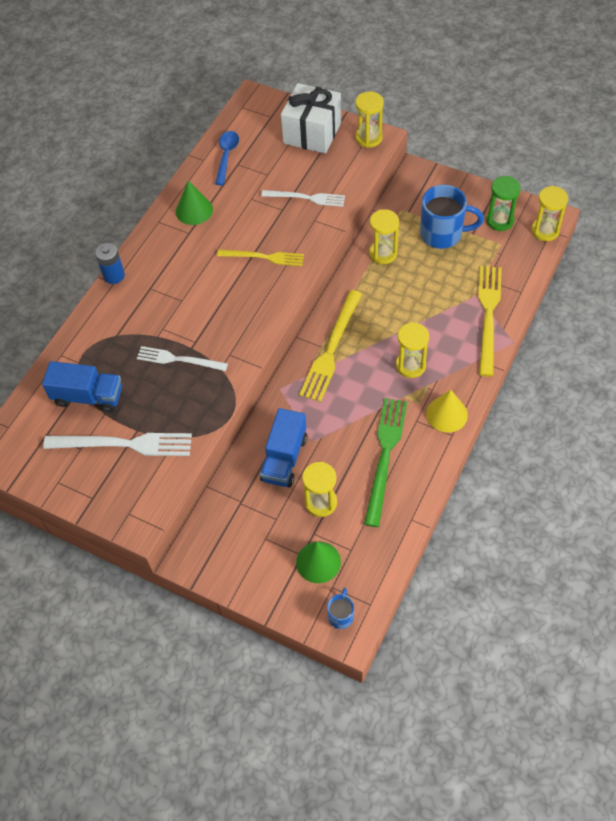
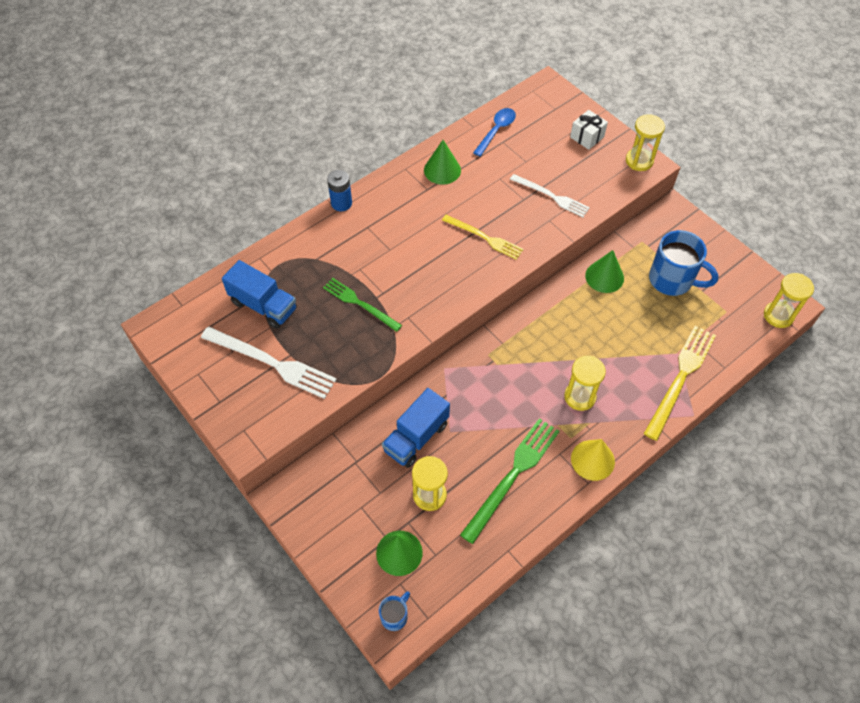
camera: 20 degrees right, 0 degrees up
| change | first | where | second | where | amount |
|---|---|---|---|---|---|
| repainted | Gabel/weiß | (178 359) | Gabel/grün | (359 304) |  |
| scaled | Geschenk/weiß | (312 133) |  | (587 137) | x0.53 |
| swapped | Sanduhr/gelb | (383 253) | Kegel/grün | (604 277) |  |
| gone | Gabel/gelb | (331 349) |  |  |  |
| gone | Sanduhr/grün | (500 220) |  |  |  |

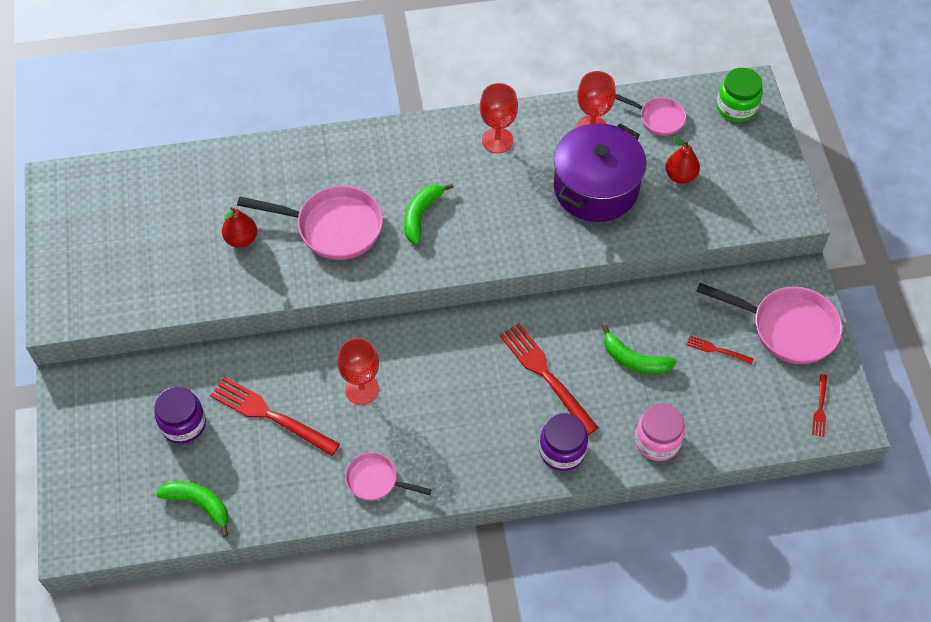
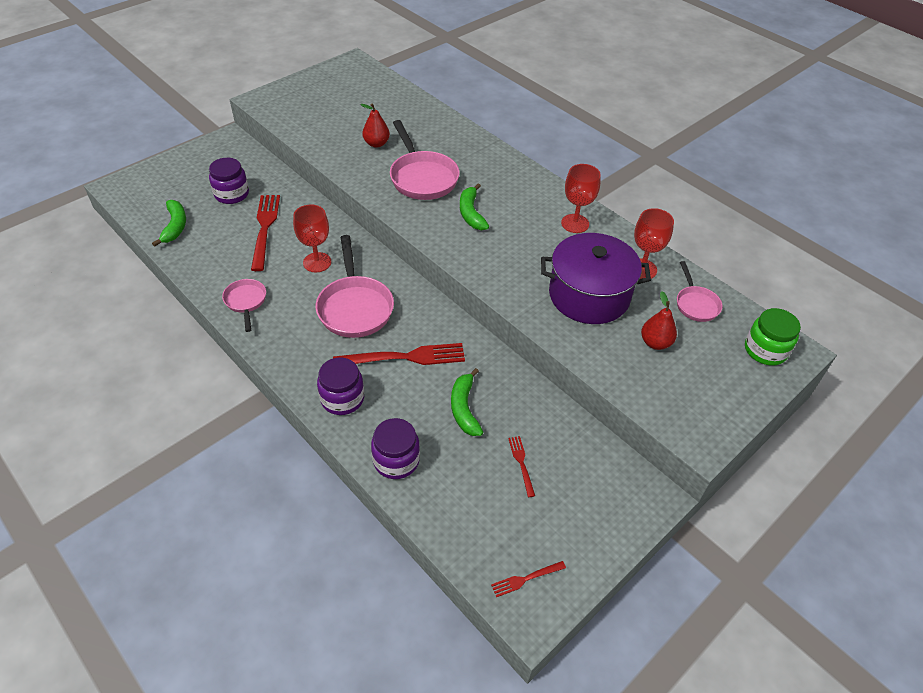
camera: 55 degrees right, 10 degrees down
| change | first | where | second | where | amount |
|---|---|---|---|---|---|
| shifted | Pfanne/rosa | (787 328) |  | (355 307) |  |
| rotated | Gabel/rot | (545 375) |  | (405 357) | 60 degrees clockwise |
| repainted | Einmachglas/rosa | (657 441) | Einmachglas/lila | (396 460) |  |
| rotated | Banane/grün | (421 215) |  | (471 213) | 90 degrees counterclockwise |

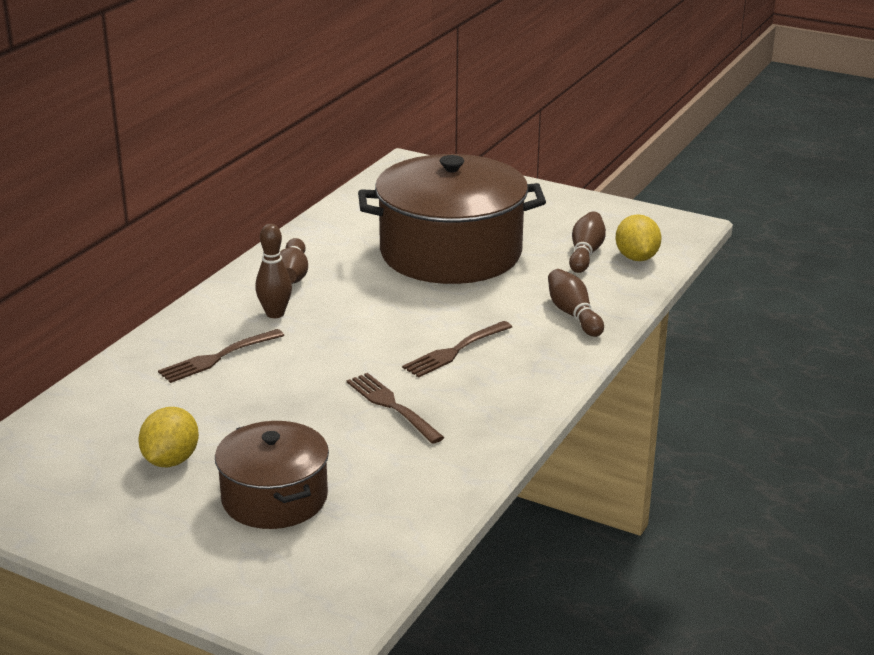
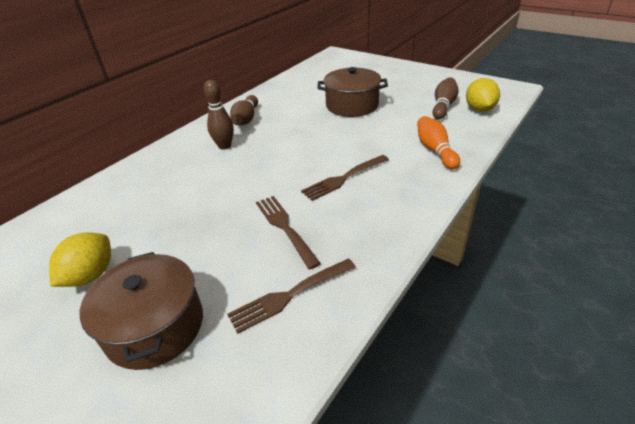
camera: 10 degrees right, 10 degrees up
| change | first | where | second | where | amount |
|---|---|---|---|---|---|
| shifted | Gabel/braun | (218 357) |  | (290 295) |  |
| scaled | Kochtopf/braun | (450 253) |  | (352 105) | x0.56 |
| repainted | Bowlingkegel/braun | (573 314) | Bowlingkegel/orange | (435 150) |  |

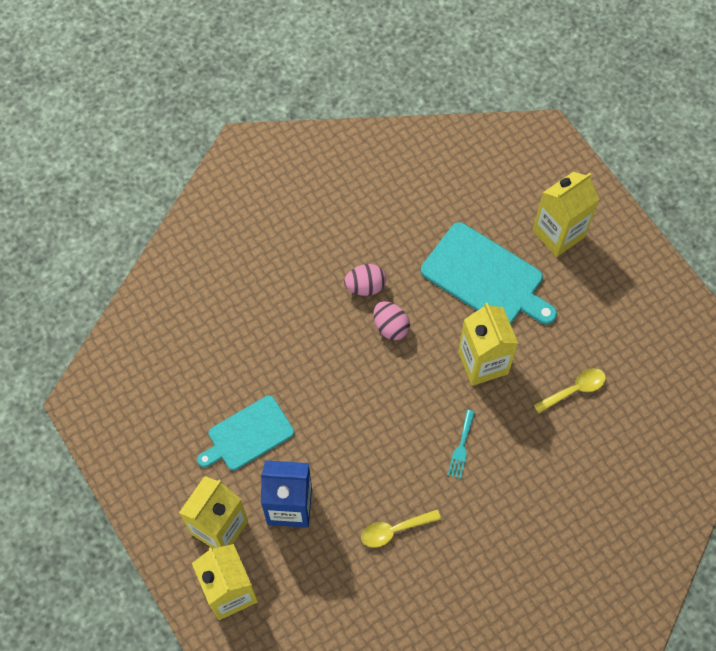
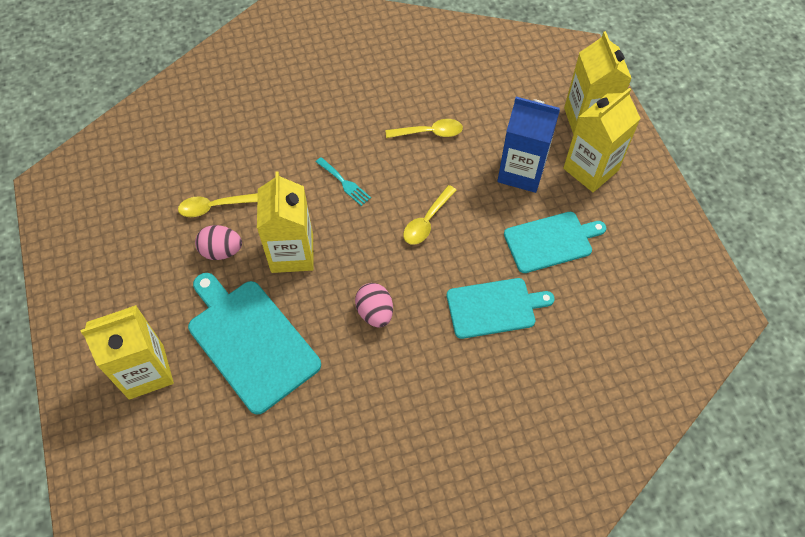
camera: 165 degrees left, 5 degrees down
| change | first | where | second | where | amount |
|---|---|---|---|---|---|
| shifted | Ei/rosa | (365 286) |  | (221 251) |  |
| rotated | Gabel/türkis | (461 447) |  | (344 183) | 105 degrees clockwise |
| new |  |  | Löffel/gelb | (426 221) |  |
| new |  |  | Schneidebrett/türkis | (494 307) |  |

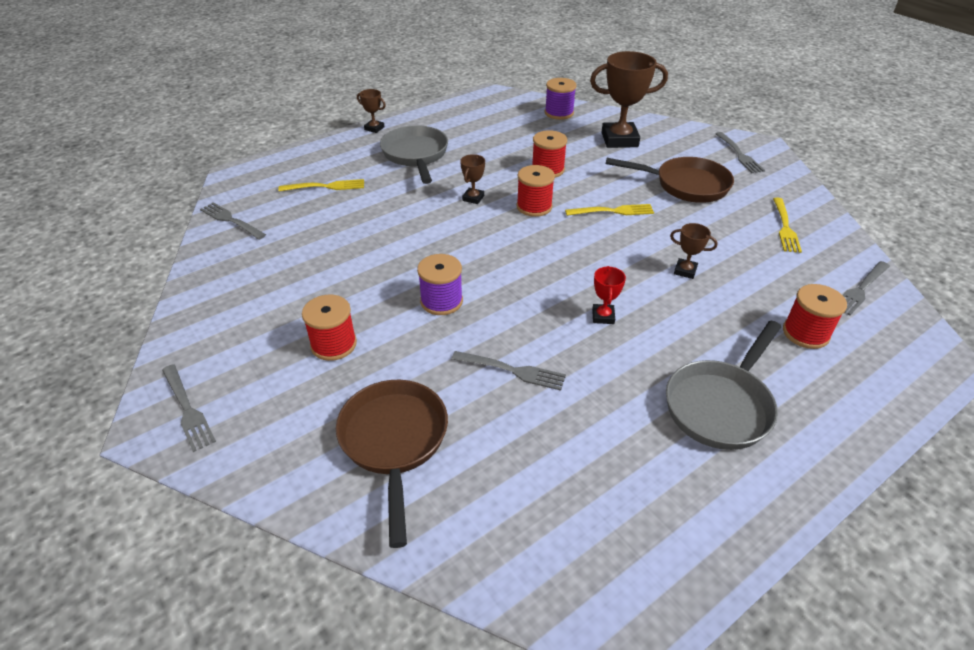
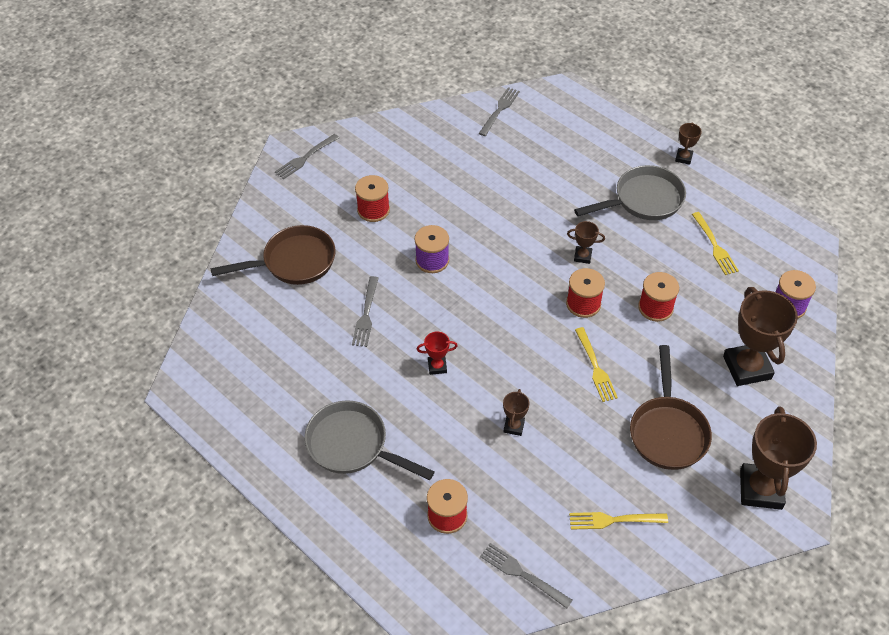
camera: 80 degrees right, 10 degrees up
| change | first | where | second | where | amount |
|---|---|---|---|---|---|
| shifted | Gabel/gelb | (325 186) |  | (714 246) |  |
| swapped | Gabel/grau | (739 154) | Pokal/braun | (760 489) |  |

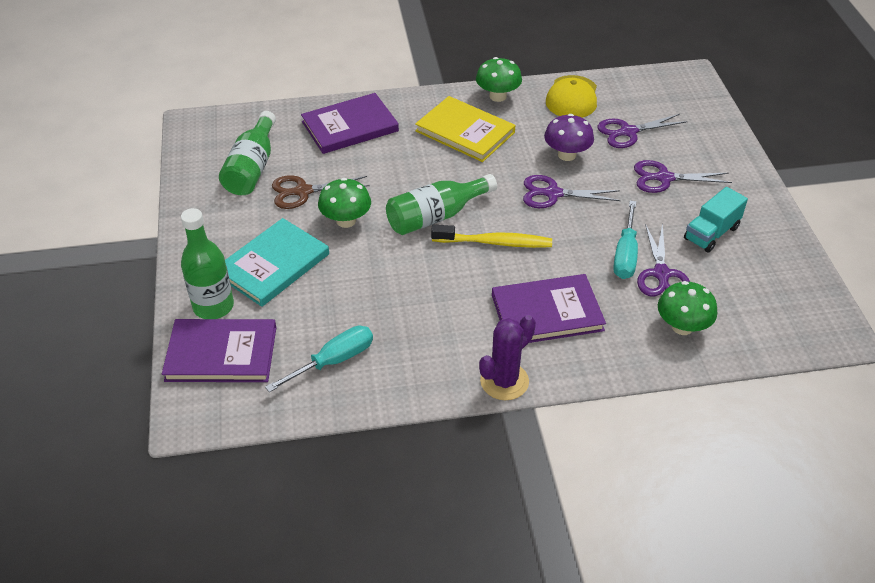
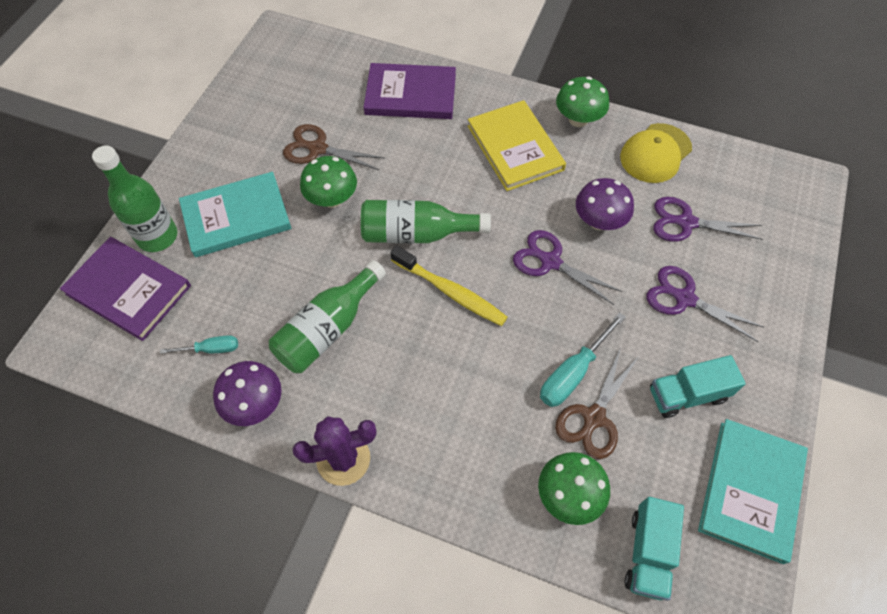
camera: 30 degrees right, 15 degrees up
| change | first | where | second | where | amount |
|---|---|---|---|---|---|
| scaled | Schraubenzieher/türkis | (333 361) |  | (211 349) | x0.61 |
| new |  |  | Pilz/lila | (255 404) |  |
| shifted | Flasche/grün | (252 168) |  | (328 329) |  |
| repainted | Schere/lila | (661 274) | Schere/braun | (593 418) |  |
| new |  |  | Lastwagen/türkis | (648 553) |  |
| new |  |  | Buch/türkis | (751 490) |  |
| gone | Buch/lila | (547 312) |  |  |  |

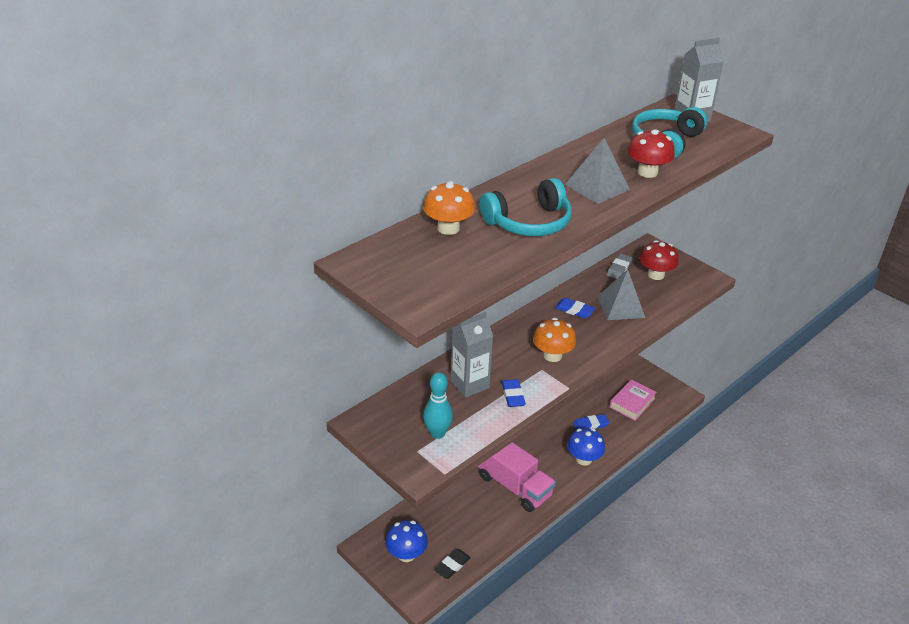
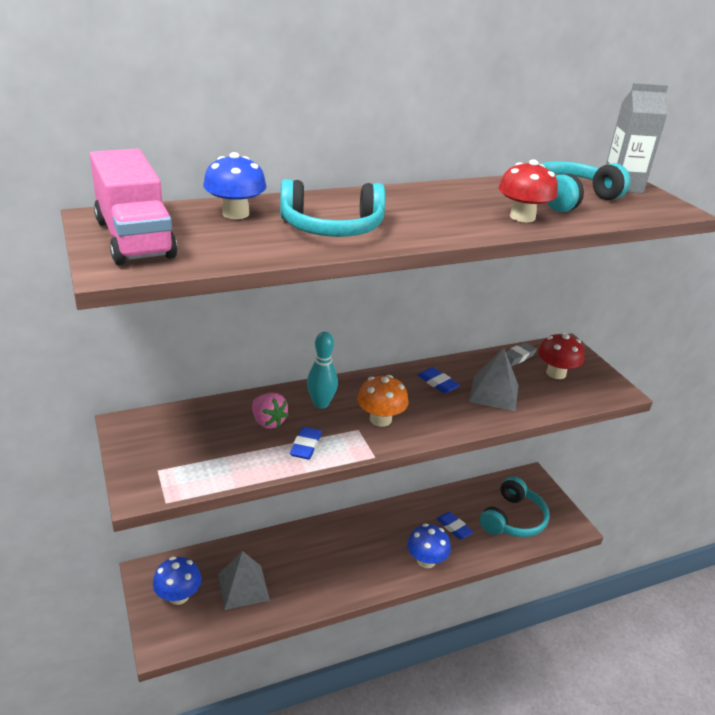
camera: 20 degrees right, 5 degrees down
| change | first | where | second | where | amount |
|---|---|---|---|---|---|
| shifted | Lastwagen/rosa | (513 485) |  | (134 238) |  |
| repainted | Pilz/orange | (448 228) | Pilz/blau | (235 213) |  |
| shifted | Pyramide/grau | (597 187) |  | (243 587) |  |
| swapped | Getränkekarton/grau | (470 384) | Erdbeere/rosa | (268 422) |  |
| shifted | Bowlingkegel/türkis | (437 433) |  | (321 404) |  |
| rotated | Radiergummi/blau | (590 425) |  | (454 527) | 45 degrees clockwise |
| swapped | Buch/rosa | (632 403) | Kopfhörer/türkis | (513 519) |  |
| gone | Radiergummi/schwarz | (452 565) |  |  |  |

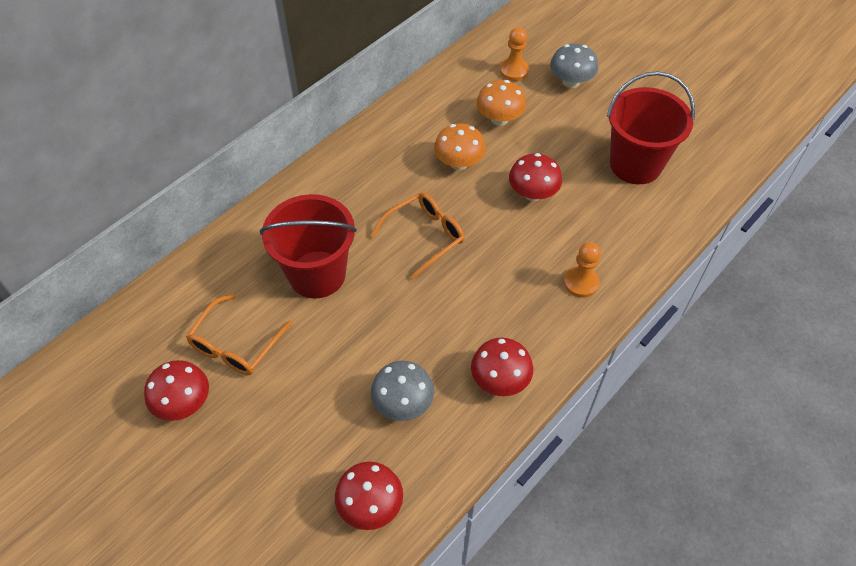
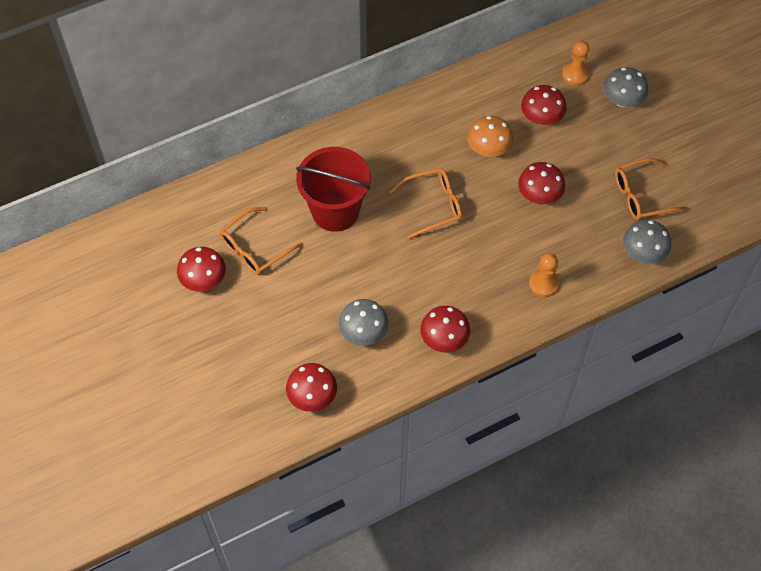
camera: 20 degrees right, 5 degrees up
| change | first | where | second | where | amount |
|---|---|---|---|---|---|
| repainted | Pilz/orange | (499 119) | Pilz/rot | (541 118) |  |
| swapped | Eimer/rot | (635 164) | Brille/orange | (641 196) |  |
| new |  |  | Pilz/grau | (643 253) |  |

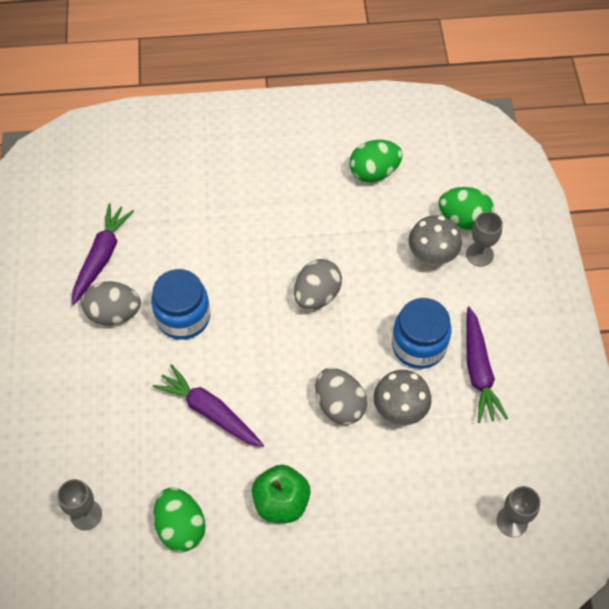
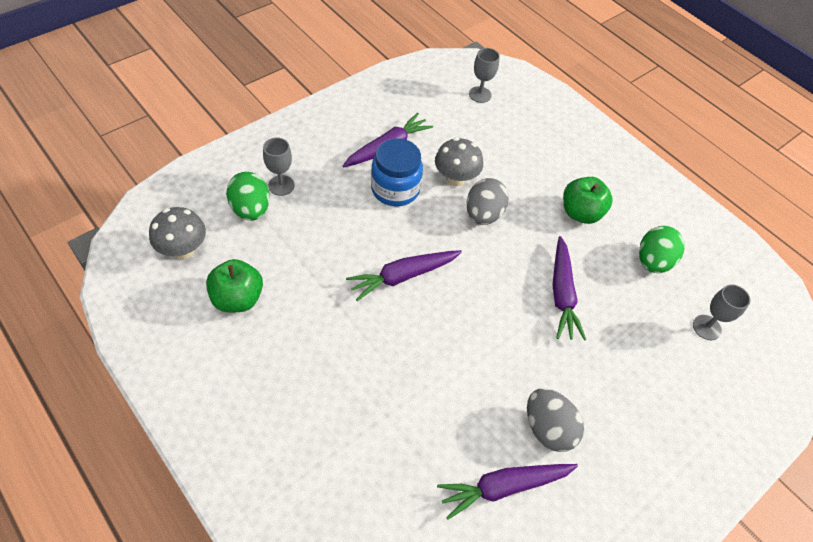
camera: 130 degrees left, 5 degrees down
| change | first | where | second | where | amount |
|---|---|---|---|---|---|
| shifted | Pilz/grau | (432 255) |  | (183 249) |  |
| swapped | Ei/grün | (374 172) | Apfel/grün | (238 298) |  |
| swapped | Ei/grau | (317 295) | Karotte/lila | (403 276) |  |
| gone | Einmachglas/blau | (183 317) |  |  |  |

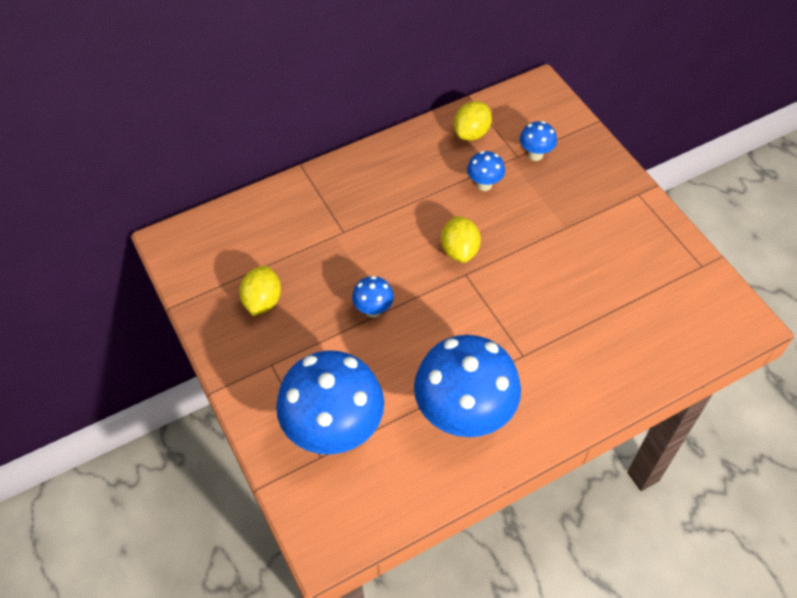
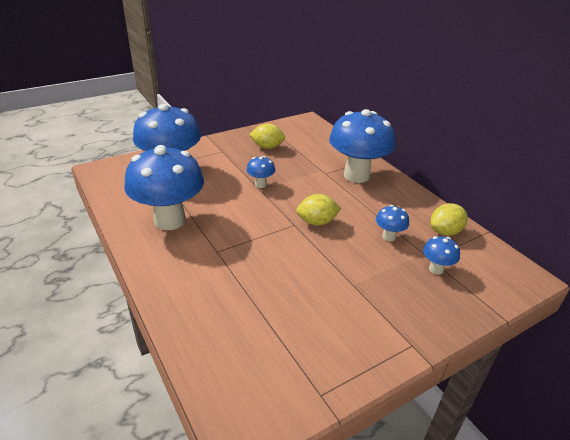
camera: 85 degrees right, 20 degrees down
| change | first | where | second | where | amount |
|---|---|---|---|---|---|
| new |  |  | Pilz/blau | (356 175) |  |
| rotated | Zitrone/gelb | (472 133) |  | (445 232) | 60 degrees counterclockwise |

